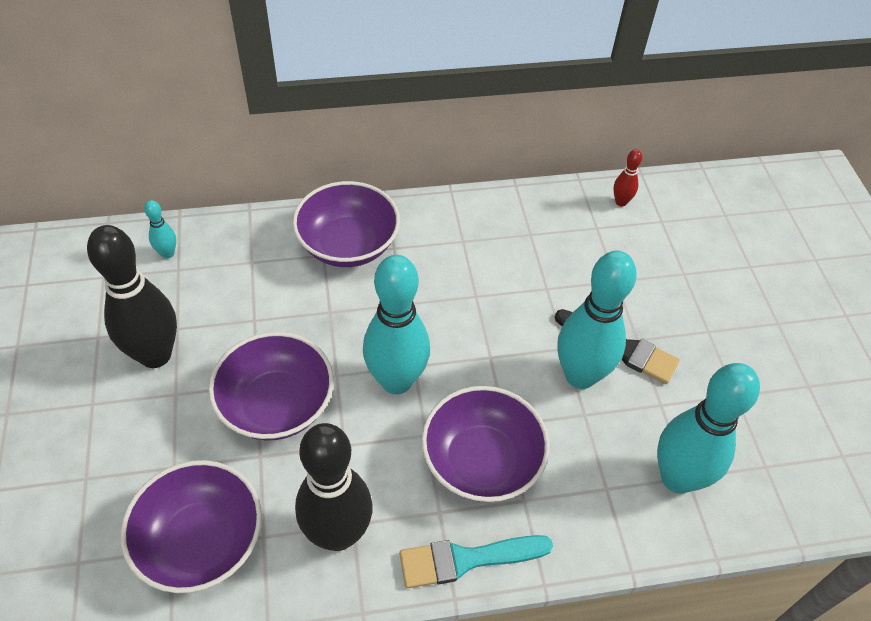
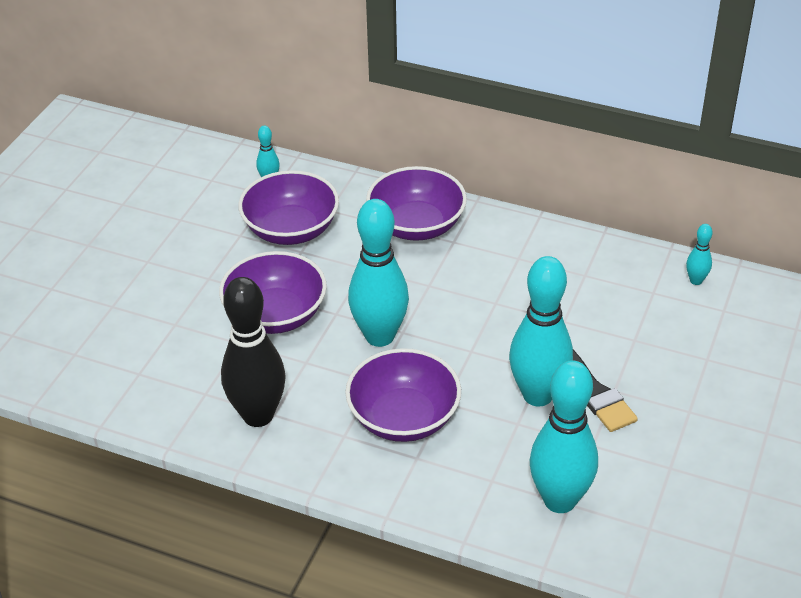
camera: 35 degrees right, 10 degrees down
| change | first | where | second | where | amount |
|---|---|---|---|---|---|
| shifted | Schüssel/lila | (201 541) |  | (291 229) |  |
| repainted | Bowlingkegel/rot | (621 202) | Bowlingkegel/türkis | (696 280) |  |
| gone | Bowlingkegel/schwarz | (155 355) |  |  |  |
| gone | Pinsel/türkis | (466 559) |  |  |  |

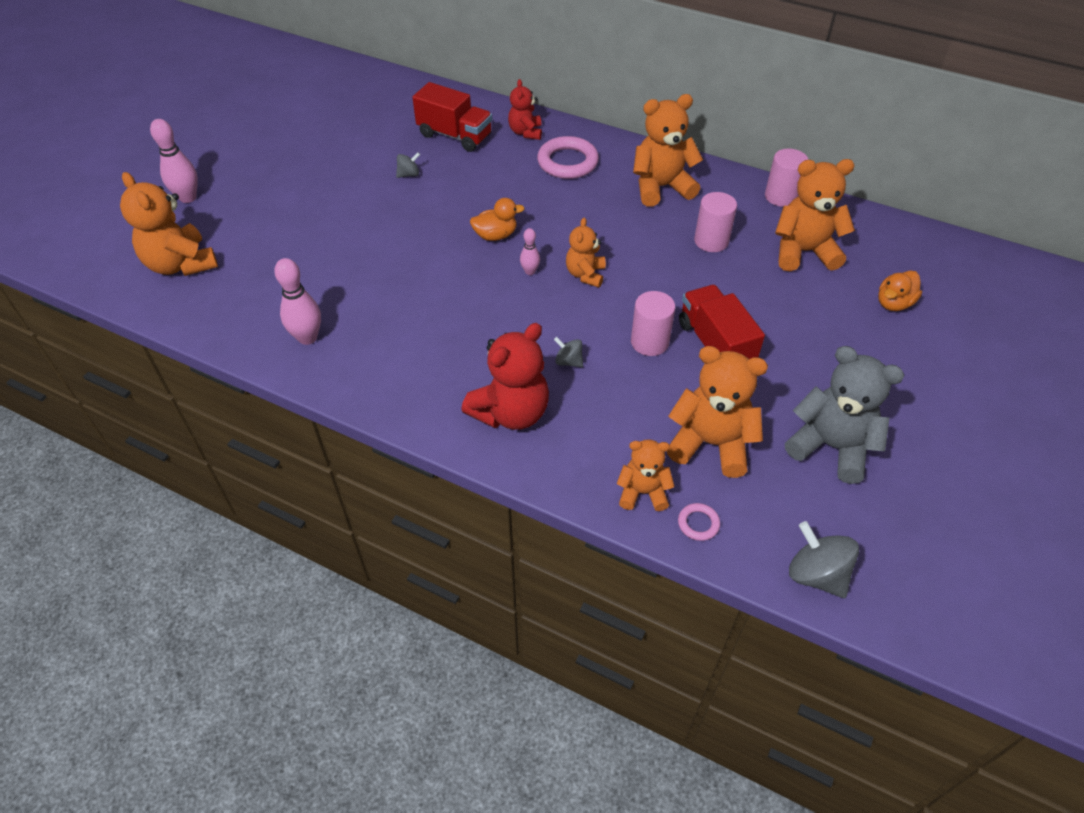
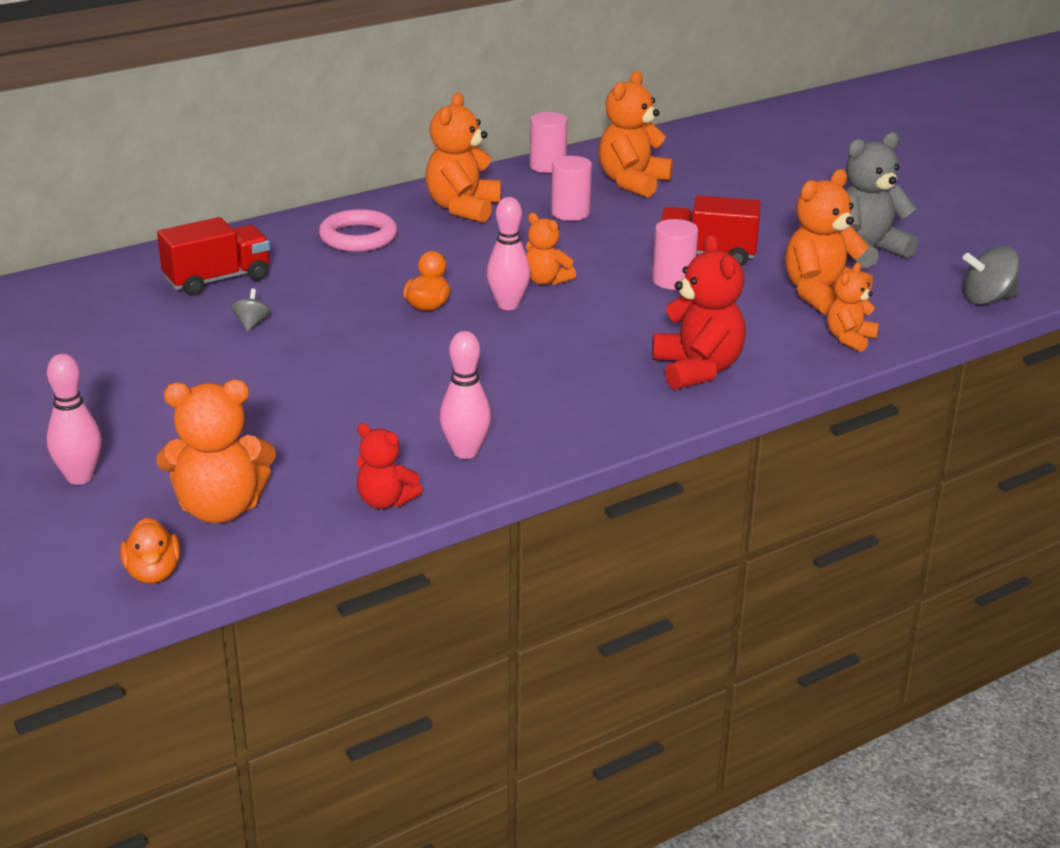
camera: 60 degrees left, 20 degrees down
| change | first | where | second | where | amount |
|---|---|---|---|---|---|
| shifted | Ente/orange | (893 303) |  | (153 573) |  |
| shifted | Teddybär/rot | (525 132) |  | (385 501) |  |
| scaled | Bowlingkegel/rosa | (530 271) |  | (508 305) | x1.77 |
| gone | Kreisel/grau | (568 361) |  |  |  |
| gone | Ring/rosa | (698 523) |  |  |  |

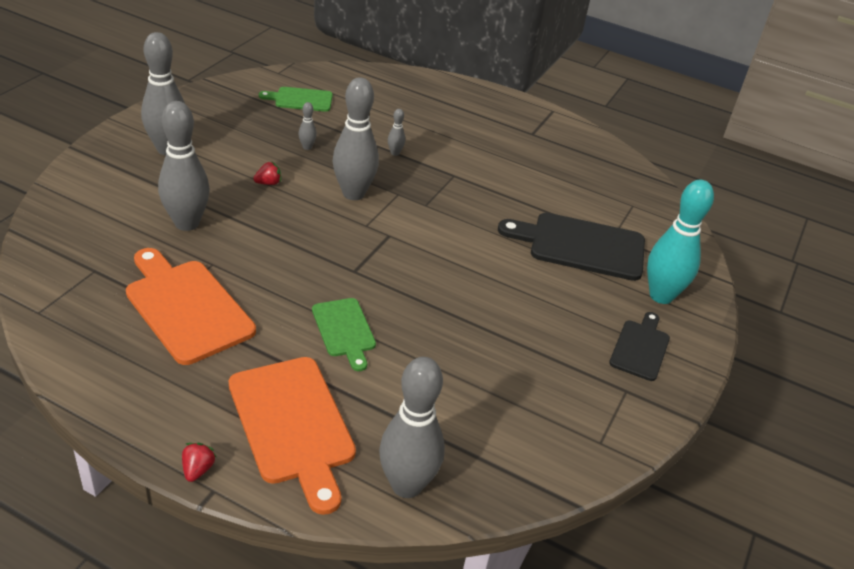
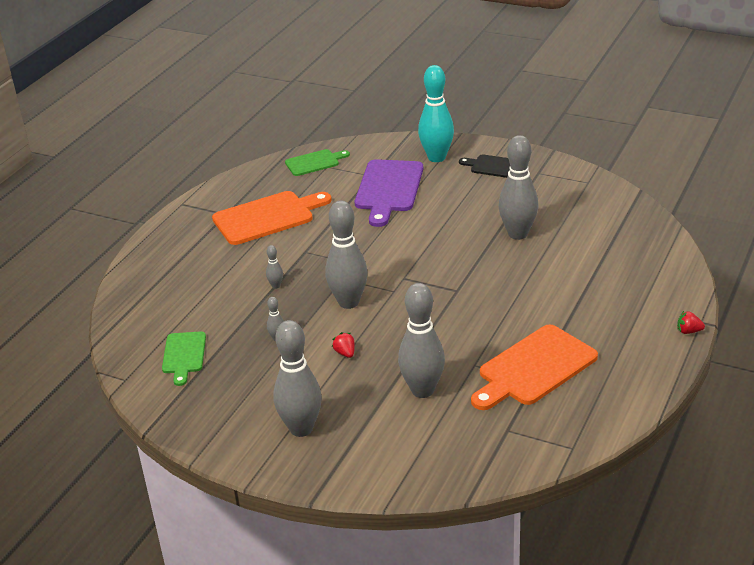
camera: 85 degrees left, 5 degrees down
| change | first | where | second | where | amount |
|---|---|---|---|---|---|
| shifted | Schneidebrett/orange | (293 425) |  | (267 217) |  |
| shifted | Schneidebrett/grün | (344 330) |  | (314 162) |  |
| repainted | Schneidebrett/schwarz | (581 246) | Schneidebrett/lila | (388 189) |  |
| shifted | Bowlingkegel/grau | (406 485) |  | (518 234) |  |

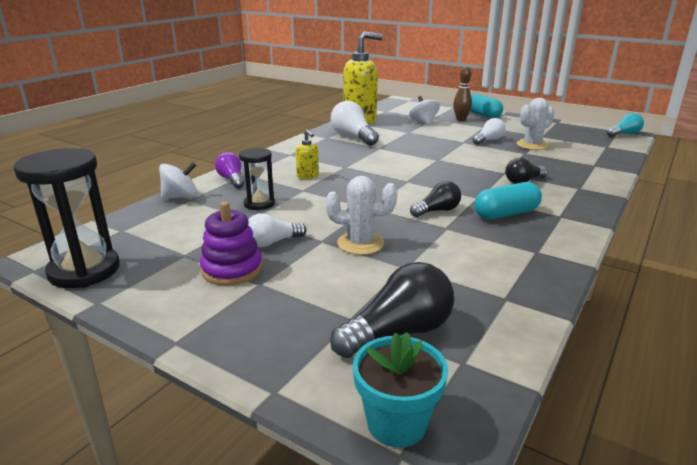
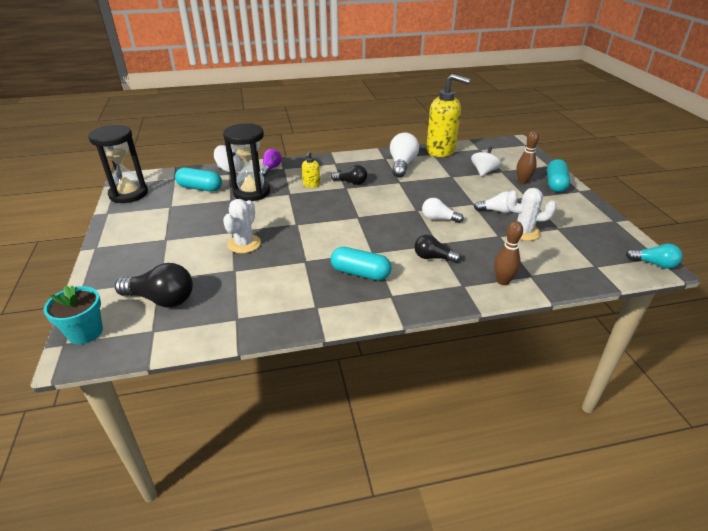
camera: 45 degrees right, 10 degrees up
| change | first | where | second | where | amount |
|---|---|---|---|---|---|
| new |  |  | Kapsel/türkis | (200 188) |  |
| scaled | Sanduhr/schwarz | (259 204) |  | (251 192) | x1.72 |
| rotated | Kaktus/weiß | (360 243) |  | (244 244) | 60 degrees clockwise |
| shifted | Glühbirne/schwarz | (437 211) |  | (351 182) |  |
| shifted | Glühbirne/weiß | (272 242) |  | (438 219) |  |
| new |  |  | Bowlingkegel/braun | (503 281) |  |
| gone | Stapelspielzeug/lila | (232 269) |  |  |  |

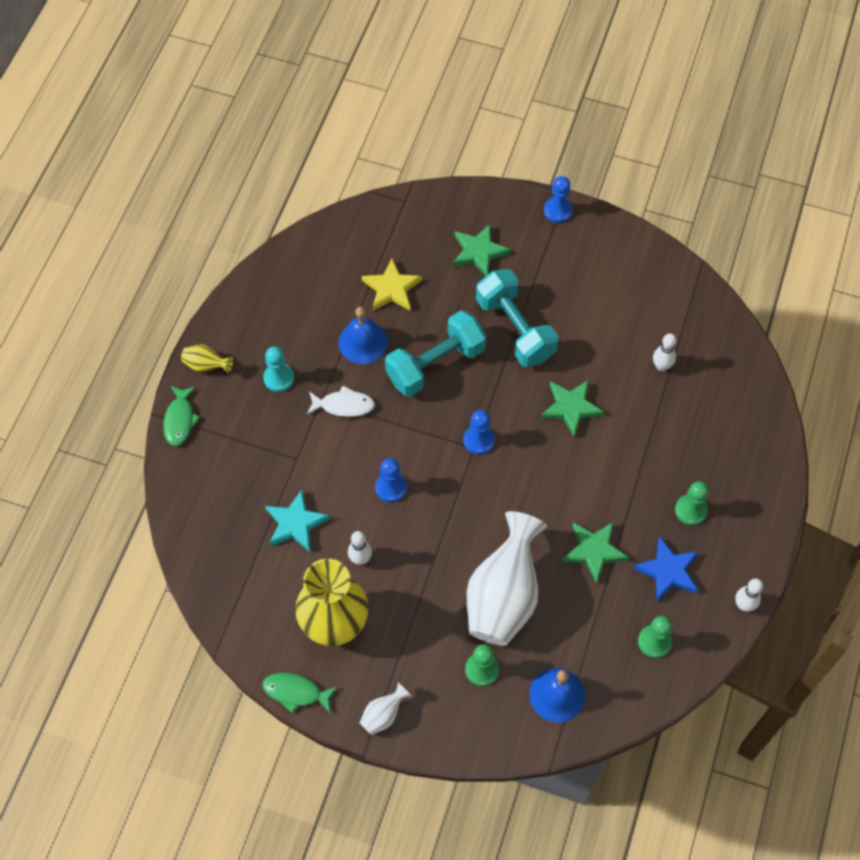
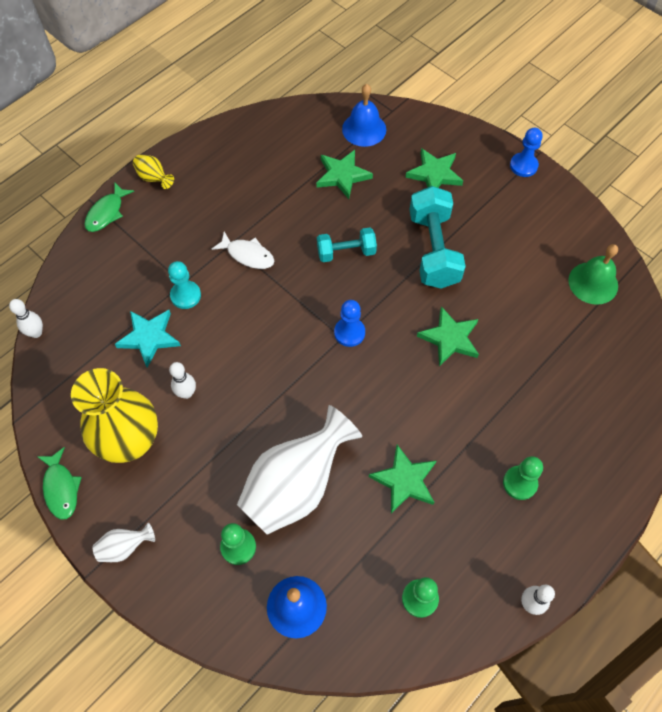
camera: 25 degrees right, 0 degrees up
| change | first | where | second | where | amount |
|---|---|---|---|---|---|
| shifted | Bowlingkegel/weiß | (661 366) |  | (36 333) |  |
| rotated | Fisch/grün | (296 692) |  | (61 488) | 150 degrees counterclockwise |
| shifted | Bauer/türkis | (279 378) |  | (185 295) |  |
| repainted | Stern/gelb | (391 288) | Stern/grün | (342 175) |  |
| scaled | Hantel/türkis | (435 364) |  | (346 252) | x0.59 |
| shifted | Glocke/blau | (363 342) |  | (364 129) |  |
| new |  |  | Glocke/grün | (593 283) |  |
| gone | Bauer/blau | (391 487) |  |  |  |
| gone | Stern/blau | (668 571) |  |  |  |

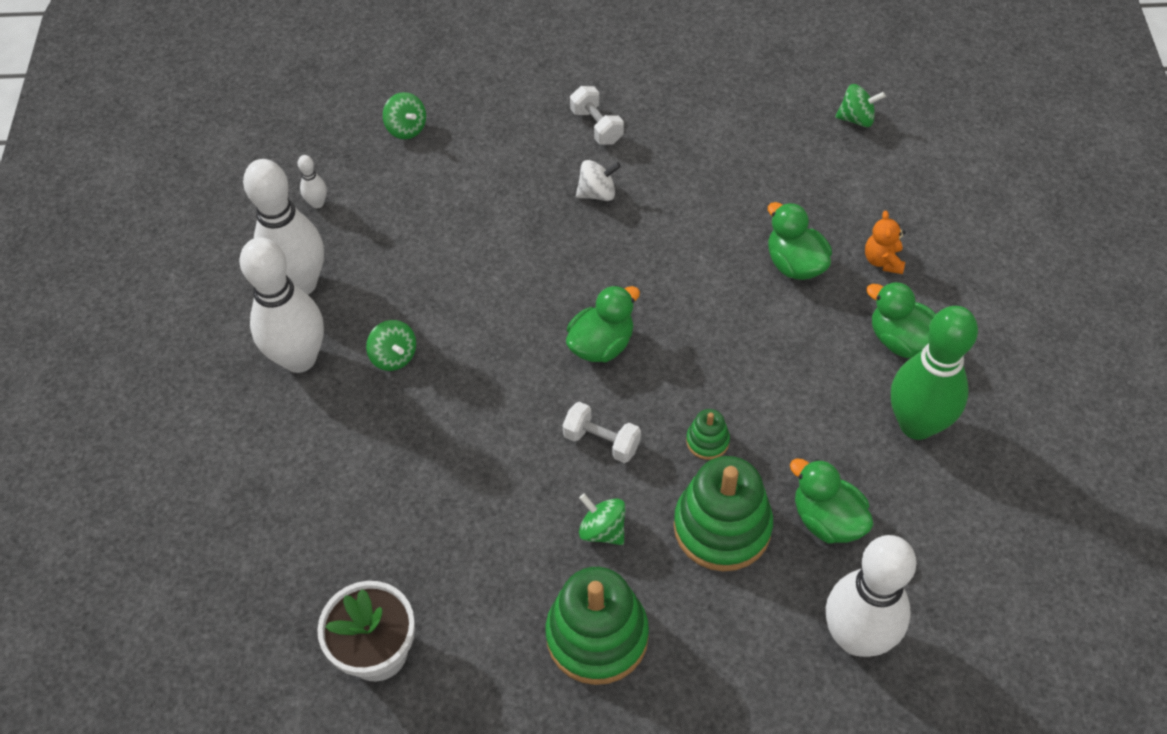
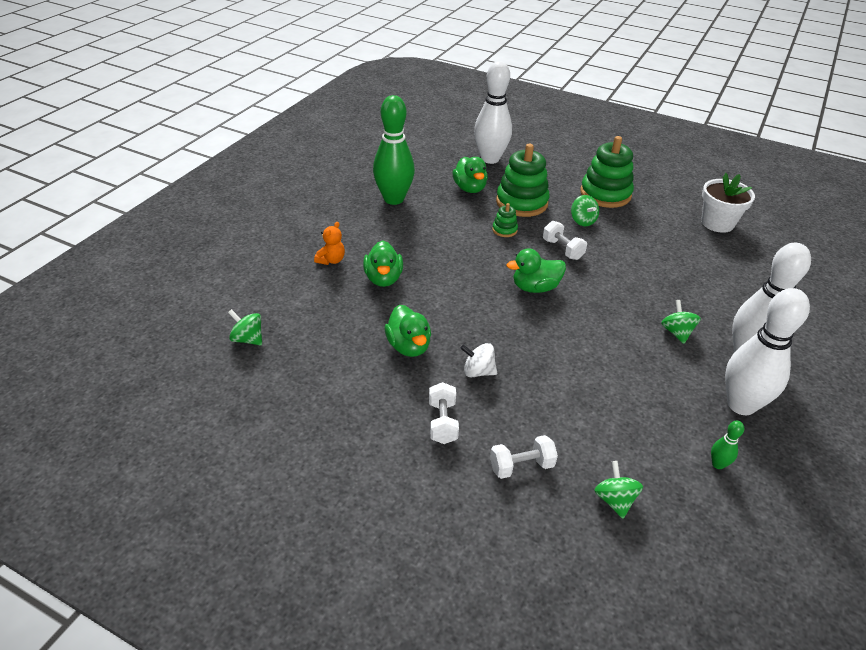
camera: 155 degrees left, 15 degrees down
| change | first | where | second | where | amount |
|---|---|---|---|---|---|
| shifted | Ente/grün | (901 340) |  | (408 346) |  |
| new |  |  | Hantel/weiß | (521 466) |  |
| repainted | Bowlingkegel/weiß | (317 203) | Bowlingkegel/grün | (718 464) |  |

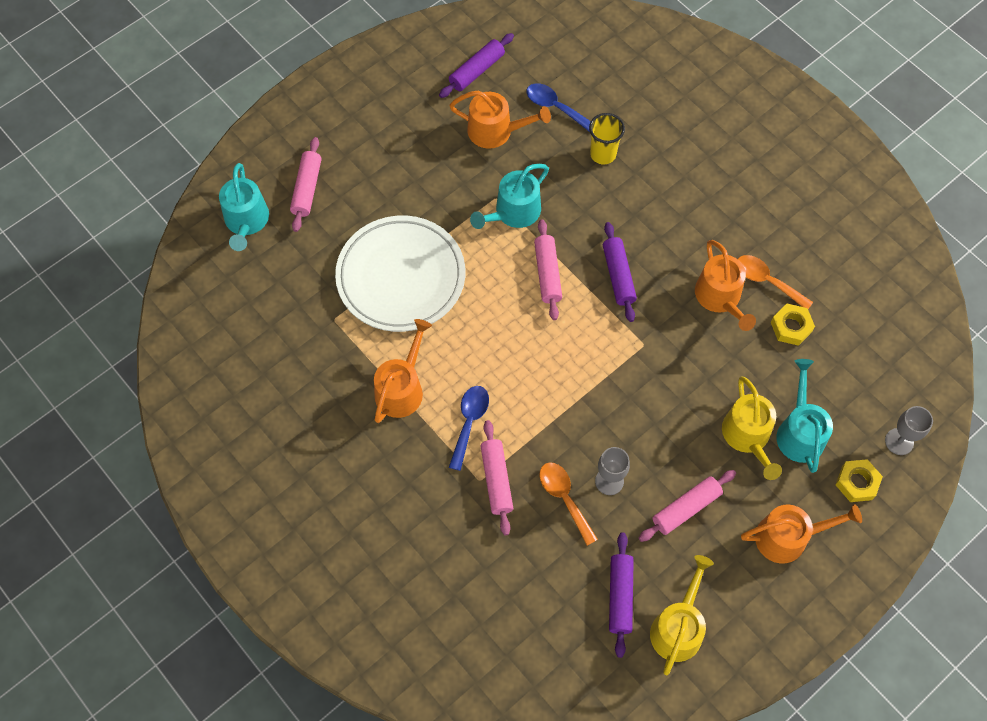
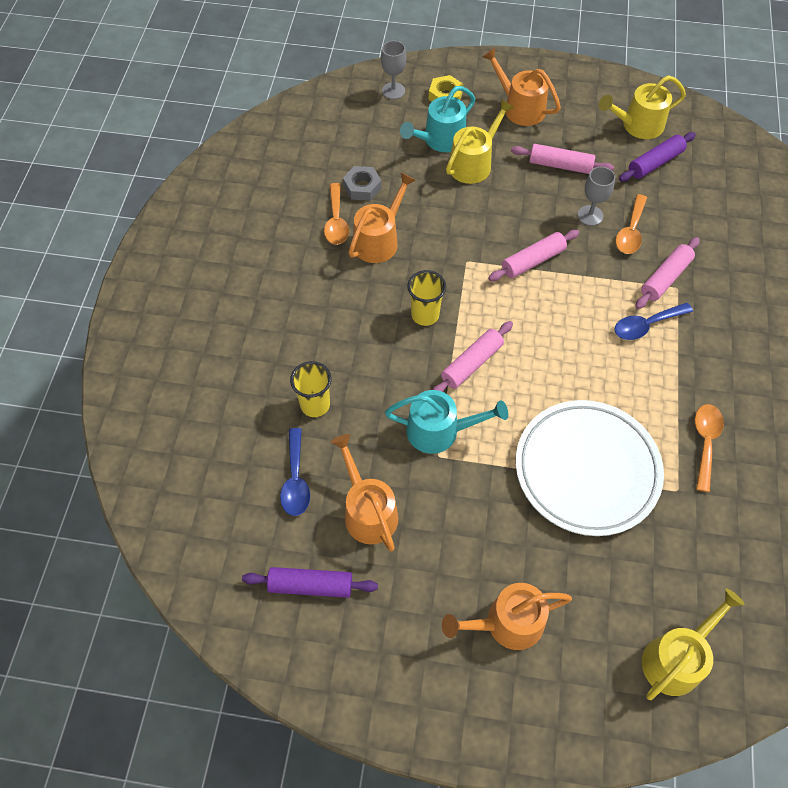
camera: 130 degrees left, 5 degrees down
| change | first | where | second | where | amount |
|---|---|---|---|---|---|
| repainted | Sechskantmutter/gelb | (791 327) | Sechskantmutter/grau | (362 187) |  |
| swapped | Nudelholz/lila | (618 276) | Becher/gelb | (425 315) |  |
| shifted | Gießkanne/orange | (402 388) |  | (507 623) |  |
| shifted | Nudelholz/rosa | (307 189) |  | (532 261) |  |
| repainted | Gießkanne/türkis | (246 221) | Gießkanne/gelb | (676 659) |  |
| new |  |  | Löffel/orange | (705 443) |  |

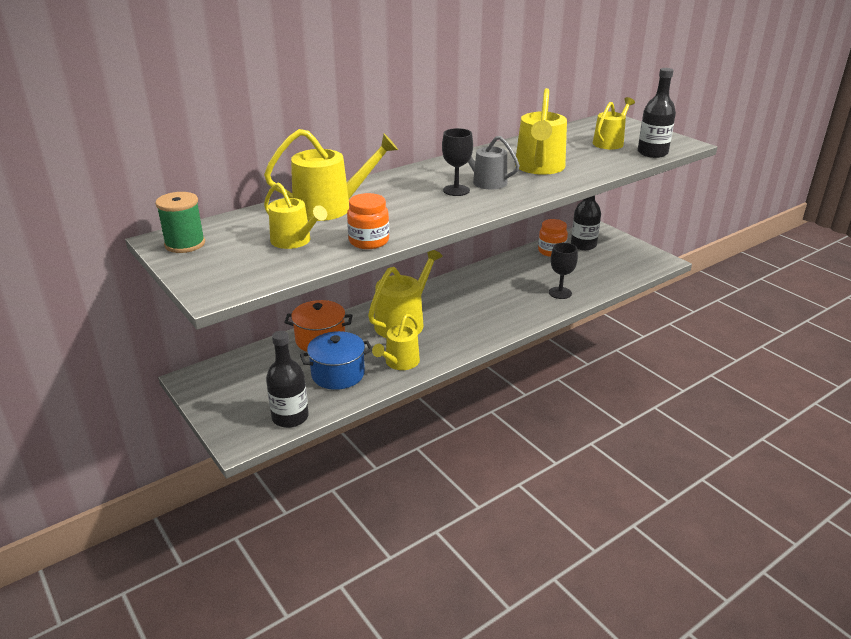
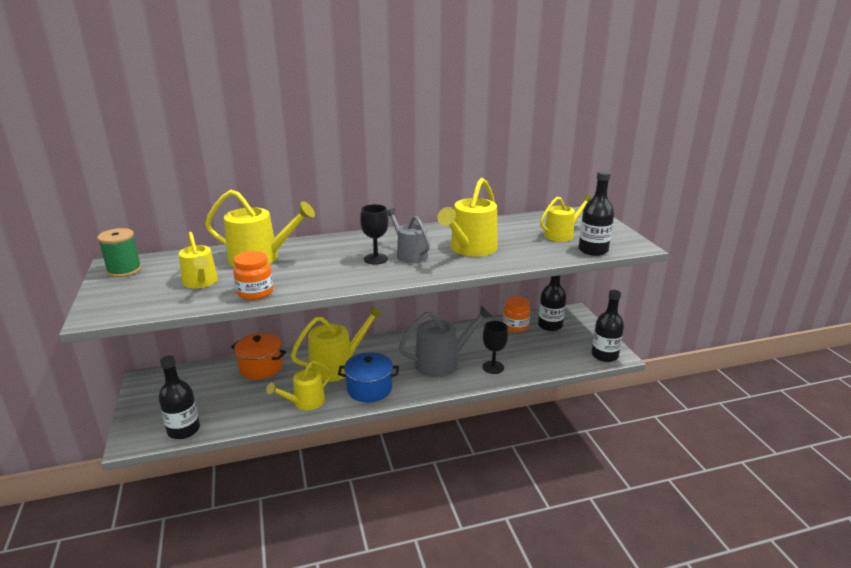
camera: 20 degrees right, 5 degrees down
| change | first | where | second | where | amount |
|---|---|---|---|---|---|
| shifted | Kochtopf/blau | (338 374) |  | (369 389) |  |
| new |  |  | Gießkanne/grau | (442 362) |  |
| new |  |  | Flasche/schwarz | (604 355) |  |

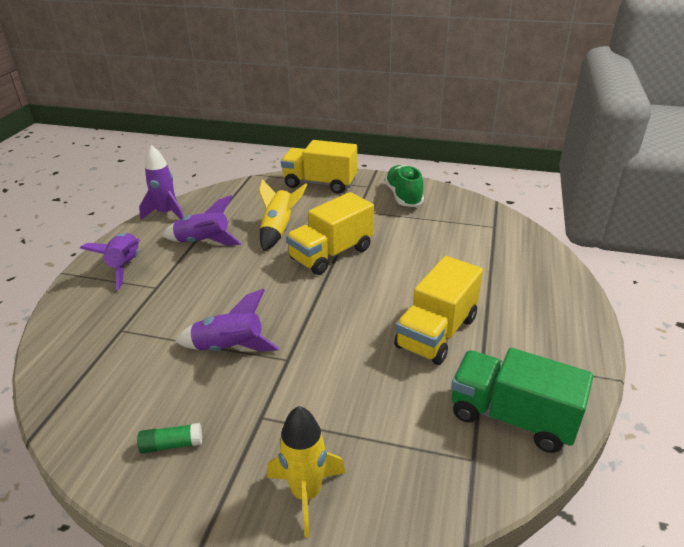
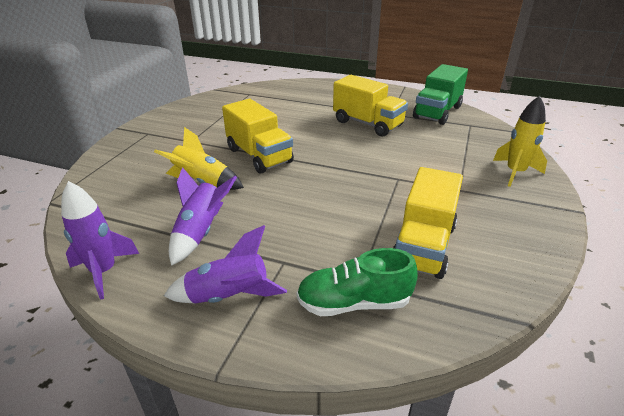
camera: 85 degrees left, 0 degrees up
| change | first | where | second | where | amount |
|---|---|---|---|---|---|
| shifted | Schuh/grün | (403 196) |  | (354 303) |  |
| shifted | Lastwagen/gelb | (320 183) |  | (423 246) |  |
| gone | Klebestift/grün | (172 444) |  |  |  |
| gone | Rakete/lila | (229 348) |  |  |  |

